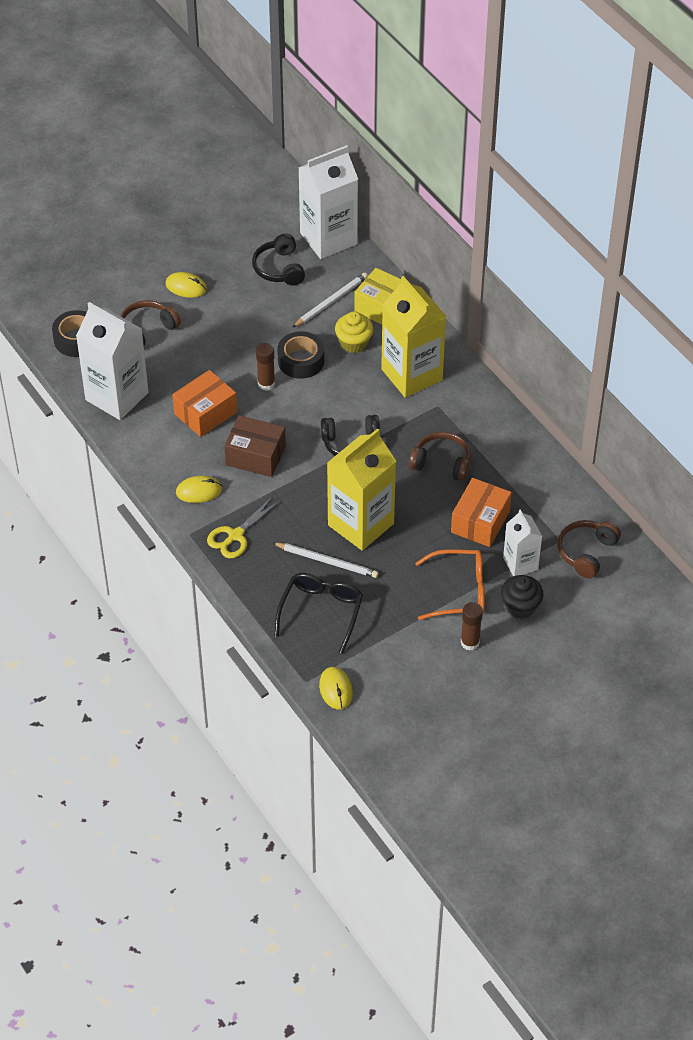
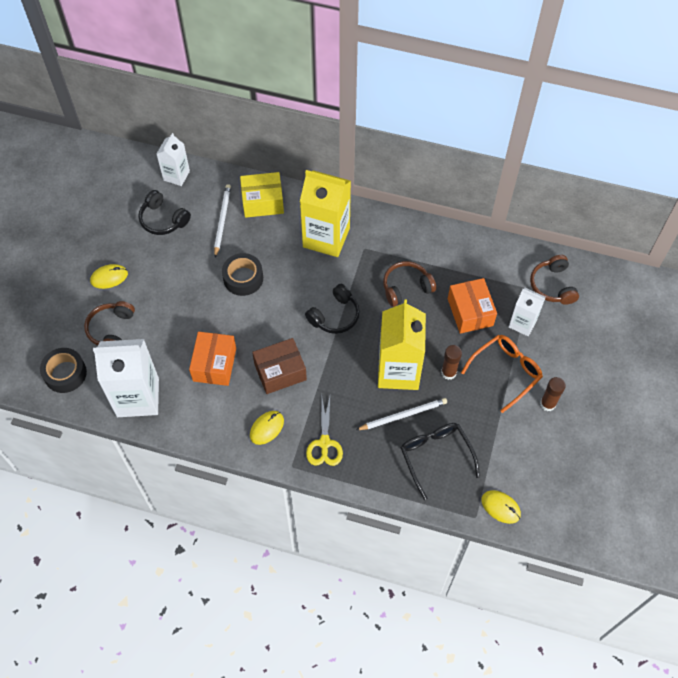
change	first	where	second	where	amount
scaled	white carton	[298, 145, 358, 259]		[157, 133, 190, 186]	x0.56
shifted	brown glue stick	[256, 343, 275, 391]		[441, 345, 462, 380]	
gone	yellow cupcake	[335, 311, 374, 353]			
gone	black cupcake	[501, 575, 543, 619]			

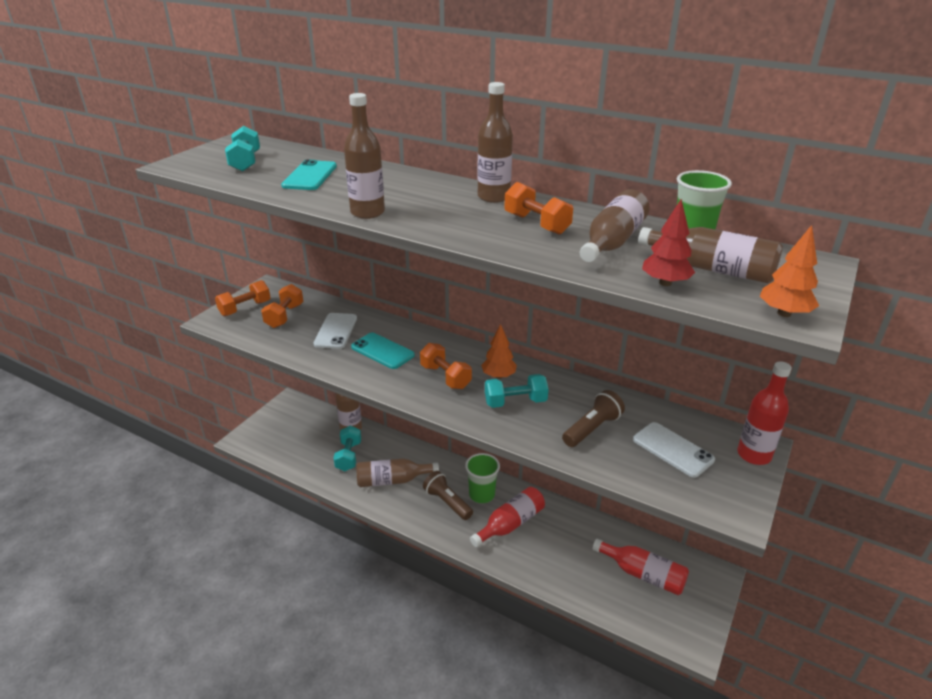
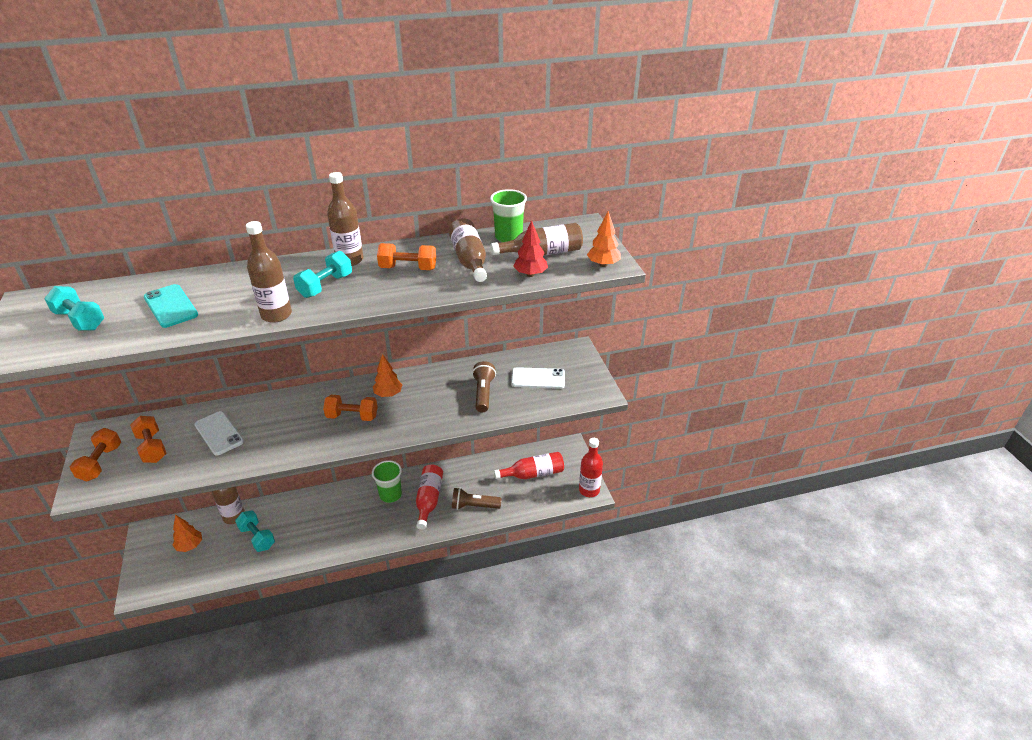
change	first	where	second	where	amount
new			orange tree	[173, 515, 202, 552]	
shifted	turquoise dumbbell	[485, 374, 549, 408]		[293, 251, 352, 298]	
shifted	brown flashlight	[423, 471, 473, 520]		[452, 488, 502, 510]	
shifted	red bottle	[737, 361, 792, 465]		[579, 438, 603, 497]	
gone	turquoise phone	[351, 333, 415, 369]			
gone	brown bottle	[356, 459, 439, 487]			

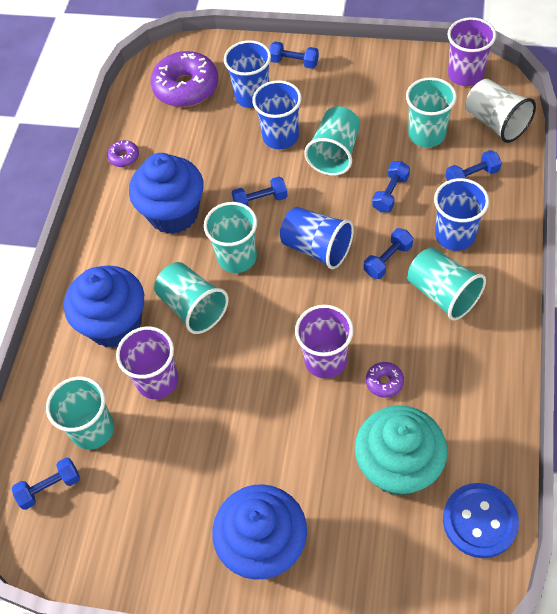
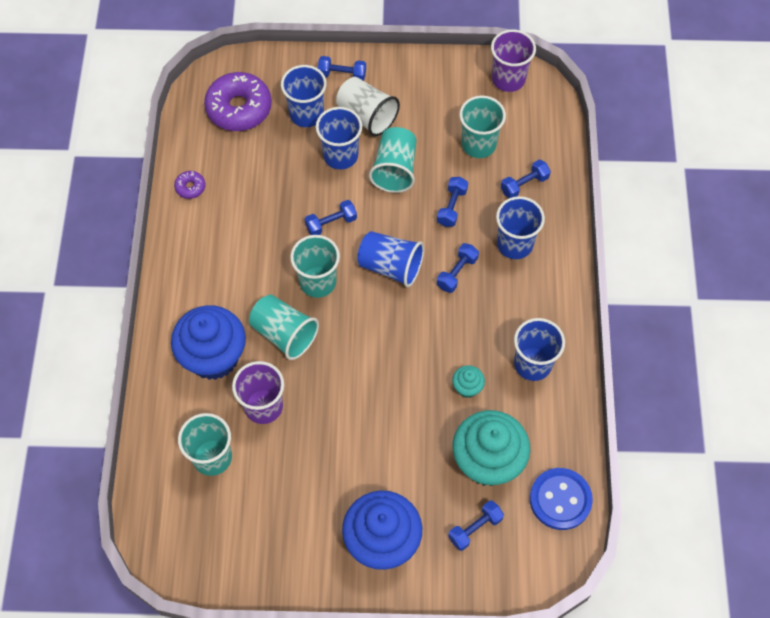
change	first	where	second	where	amount
shifted	white cup	[465, 79, 536, 143]		[336, 77, 400, 136]	
shifted	blue dumbbell	[12, 457, 80, 510]		[448, 500, 504, 551]	
swapped	purple donut	[366, 362, 404, 398]	turquoise cupcake	[452, 365, 485, 398]	
new			blue cup	[514, 318, 565, 381]	
gone	blue cupcake	[129, 153, 204, 234]			
gone	purple cup	[295, 305, 354, 378]			
gone	turquoise cup	[408, 247, 486, 321]			

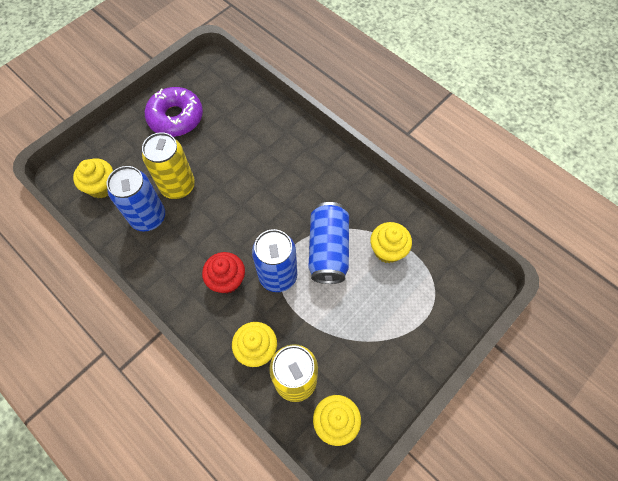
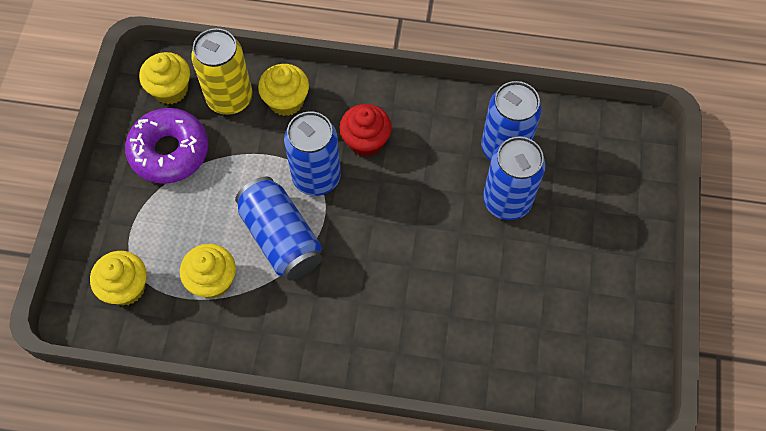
change	first	where	second	where	amount
shifted	yellow cupcake	[73, 158, 113, 198]		[90, 251, 147, 306]	
shifted	purple donut	[145, 87, 203, 137]		[125, 108, 208, 184]	
repainted	yellow can	[142, 132, 195, 199]	blue can	[483, 137, 546, 220]	

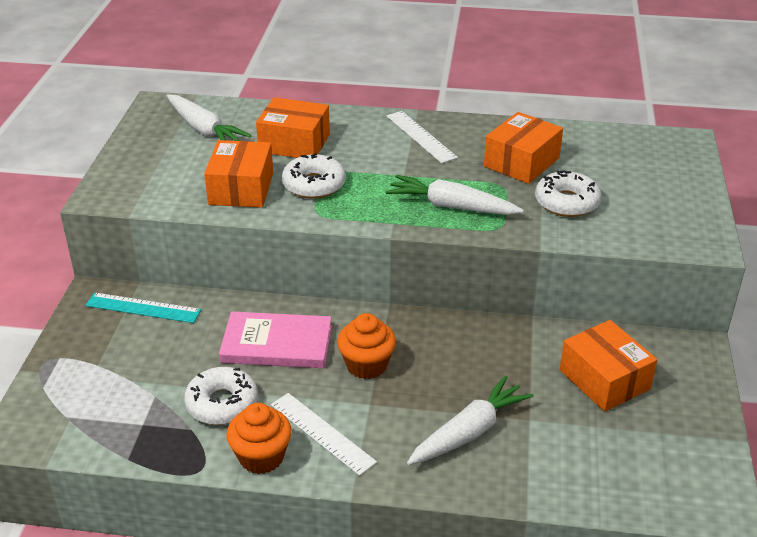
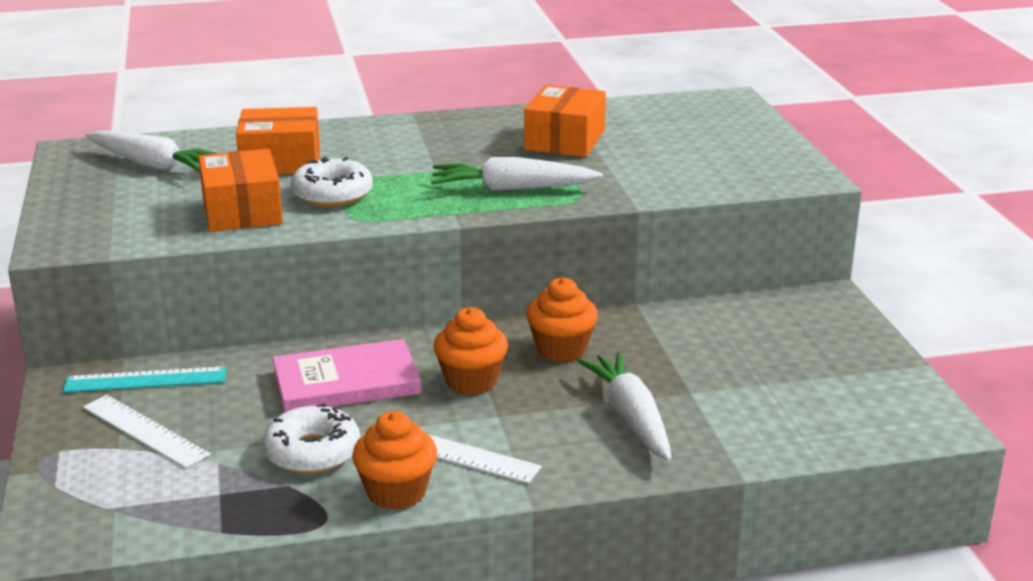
change	first	where	second	where	amount
shifted	white ruler	[386, 111, 458, 163]		[83, 395, 210, 468]	
new			orange cupcake	[526, 277, 598, 362]	
rotated	white carrot	[407, 375, 534, 465]		[577, 352, 672, 461]	45 degrees counterclockwise
gone	white donut	[535, 171, 602, 217]			
gone	orange box	[560, 320, 657, 412]			

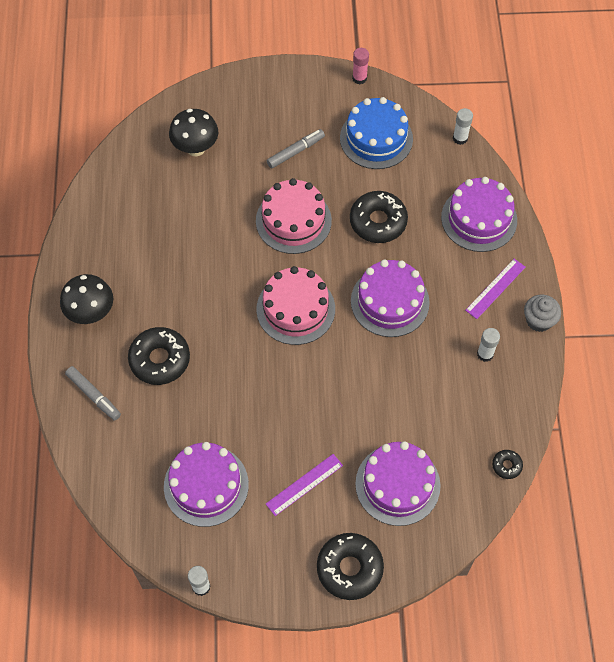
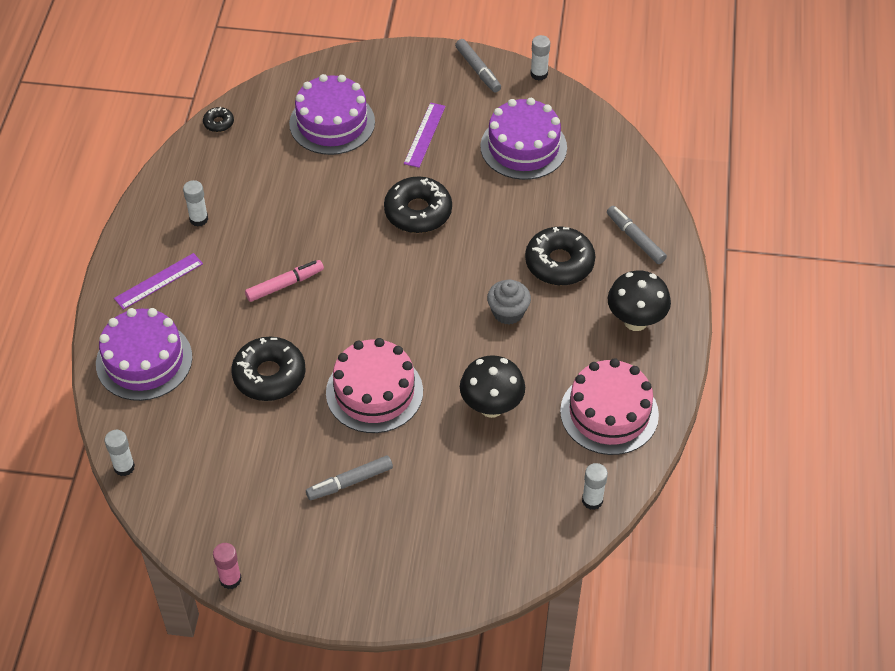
change	first	where	second	where	amount
swapped	purple cake	[351, 260, 430, 337]	pink marker	[245, 260, 324, 302]	
shifted	black donut	[317, 533, 384, 600]		[384, 176, 452, 233]	
rotated	purple ruler	[266, 454, 343, 516]		[404, 102, 446, 168]	45 degrees counterclockwise
new			grey marker	[455, 39, 501, 92]	
shifted	black mushroom	[169, 109, 218, 156]		[460, 355, 525, 418]	
shifted	grey cupcake	[524, 294, 561, 332]		[487, 279, 531, 325]	
shifted	pink cake	[256, 266, 335, 345]		[560, 358, 659, 455]	
new			white glue stick	[582, 463, 608, 510]	
gone	blue cake	[340, 97, 413, 169]			

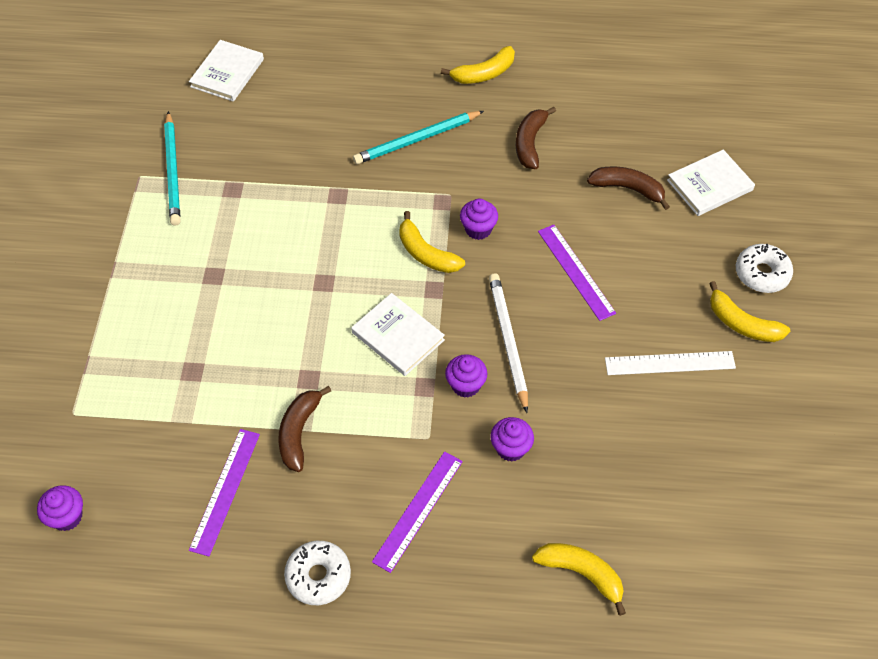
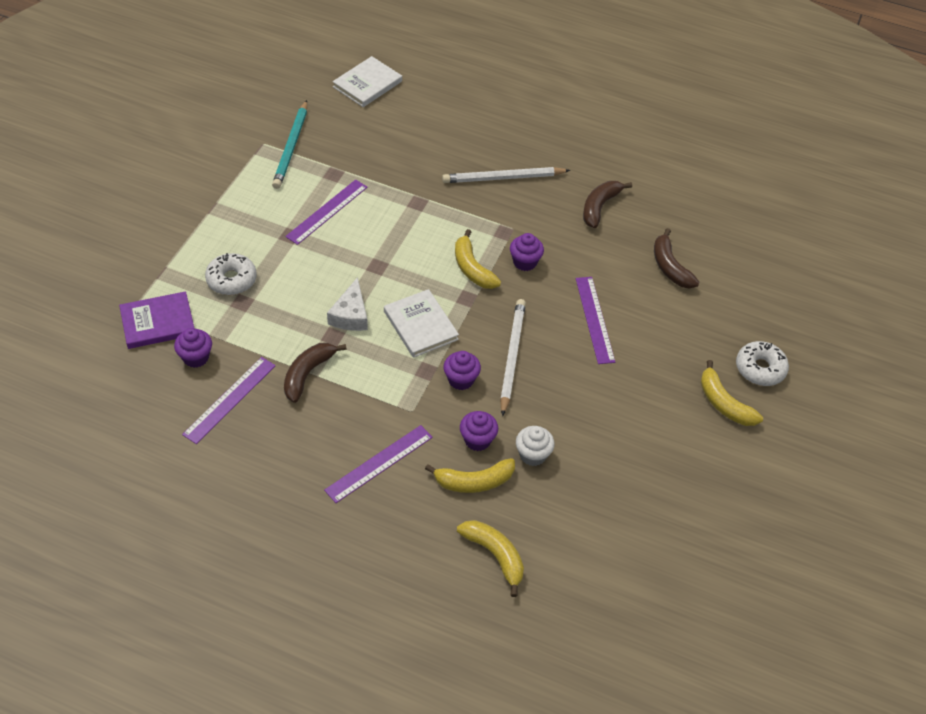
change	first	where	second	where	amount
new			purple book	[119, 291, 194, 349]	
shifted	purple cupcake	[37, 485, 83, 531]		[174, 328, 212, 368]	
shifted	white donut	[284, 541, 351, 605]		[205, 253, 256, 295]	
new			purple ruler	[285, 179, 368, 245]	
new			white cheese	[327, 277, 368, 331]	
shifted	yellow banana	[441, 46, 515, 84]		[425, 458, 515, 493]	
repainted	turquoise pencil	[353, 111, 484, 164]	white pencil	[442, 167, 570, 183]	
new			white cupcake	[516, 426, 555, 466]	
rotated	brown banana	[587, 166, 670, 210]		[654, 228, 699, 289]	150 degrees counterclockwise
gone	white ruler	[605, 351, 736, 375]			
gone	white book	[667, 150, 755, 216]			

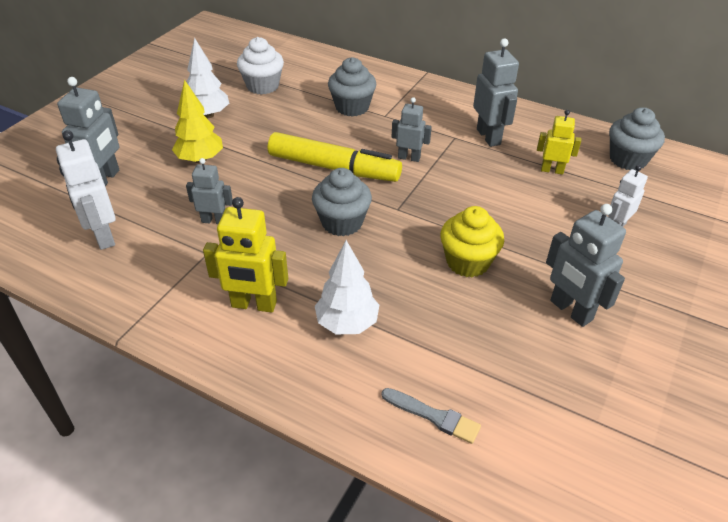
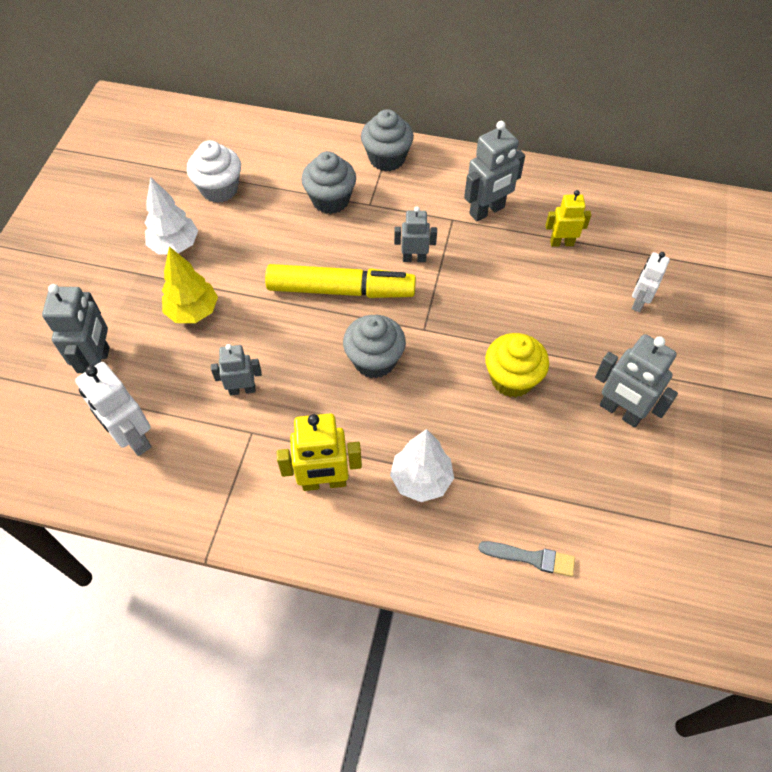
change	first	where	second	where	amount
shifted	grey cupcake	[609, 107, 665, 170]		[361, 109, 414, 172]	
rotated	grey robot	[473, 38, 519, 147]		[464, 121, 525, 221]	90 degrees clockwise

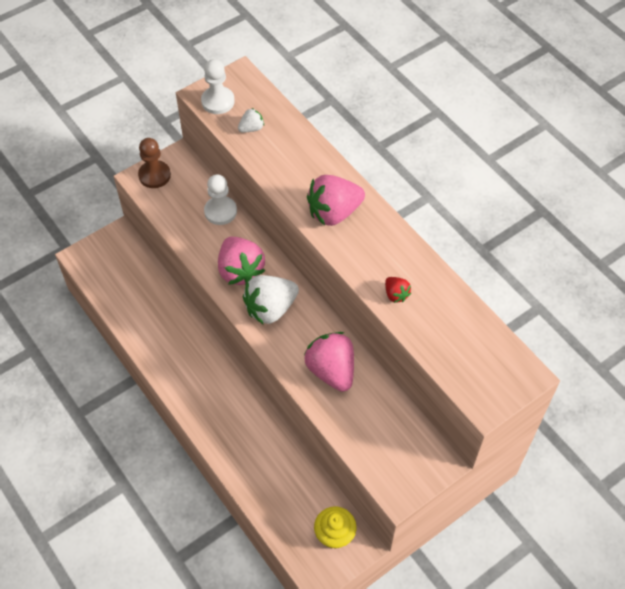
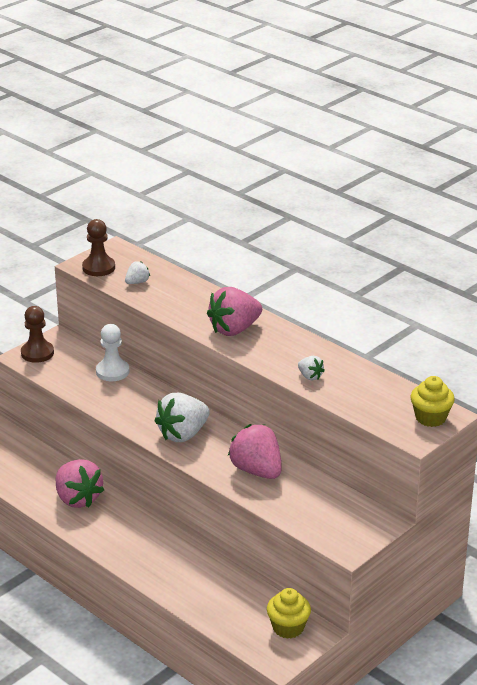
change	first	where	second	where	amount
shifted	pink strawberry	[218, 237, 265, 285]		[56, 459, 104, 508]	
repainted	white pawn	[201, 59, 235, 114]	brown pawn	[82, 219, 115, 276]	
repainted	red strawberry	[385, 277, 411, 303]	white strawberry	[298, 356, 325, 380]	
new			yellow cupcake	[411, 376, 455, 427]	

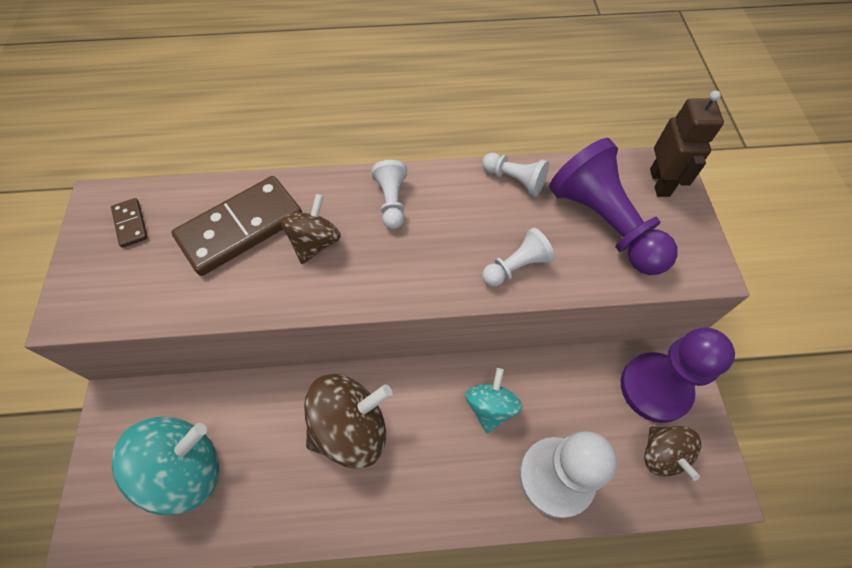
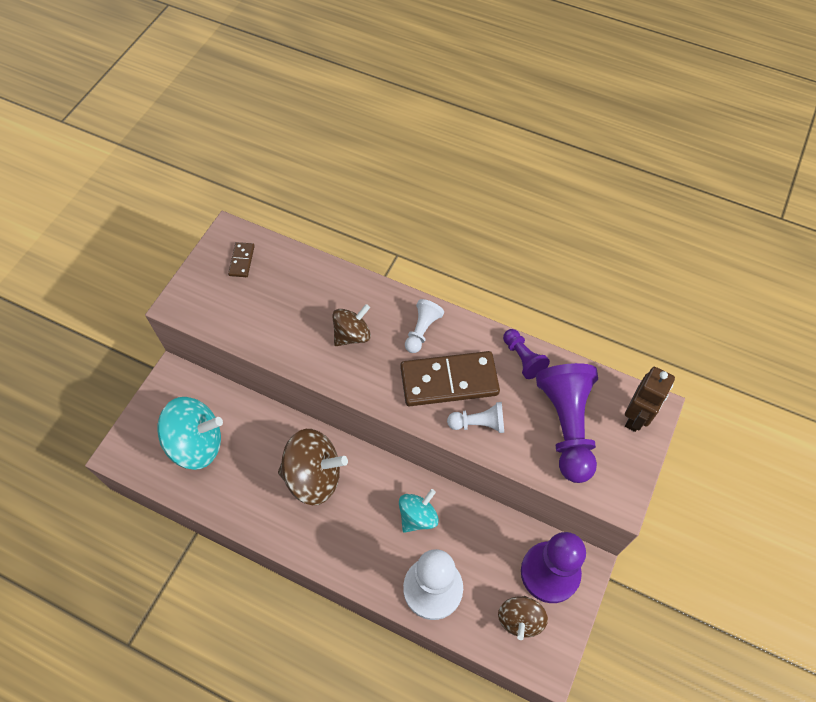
change	first	where	second	where	amount
shifted	brown domino	[171, 176, 302, 276]		[400, 351, 500, 406]	
repainted	white pawn	[482, 153, 549, 196]	purple pawn	[503, 329, 550, 379]	

